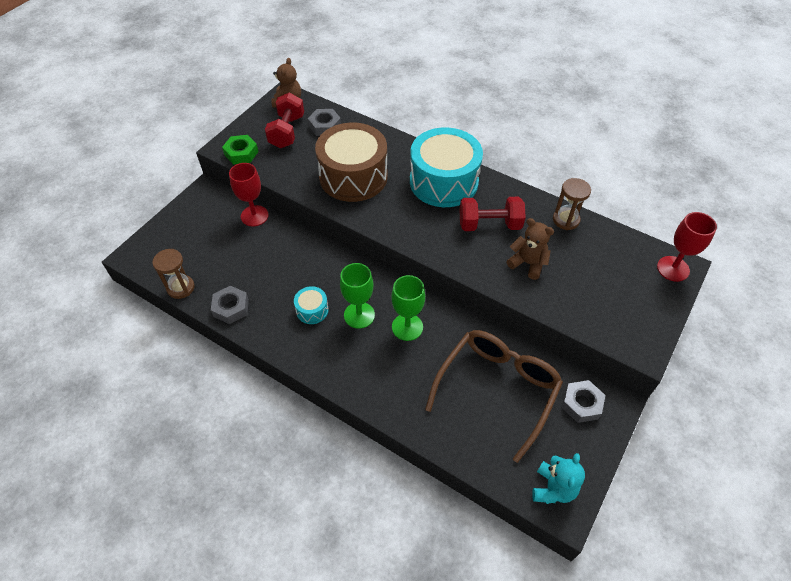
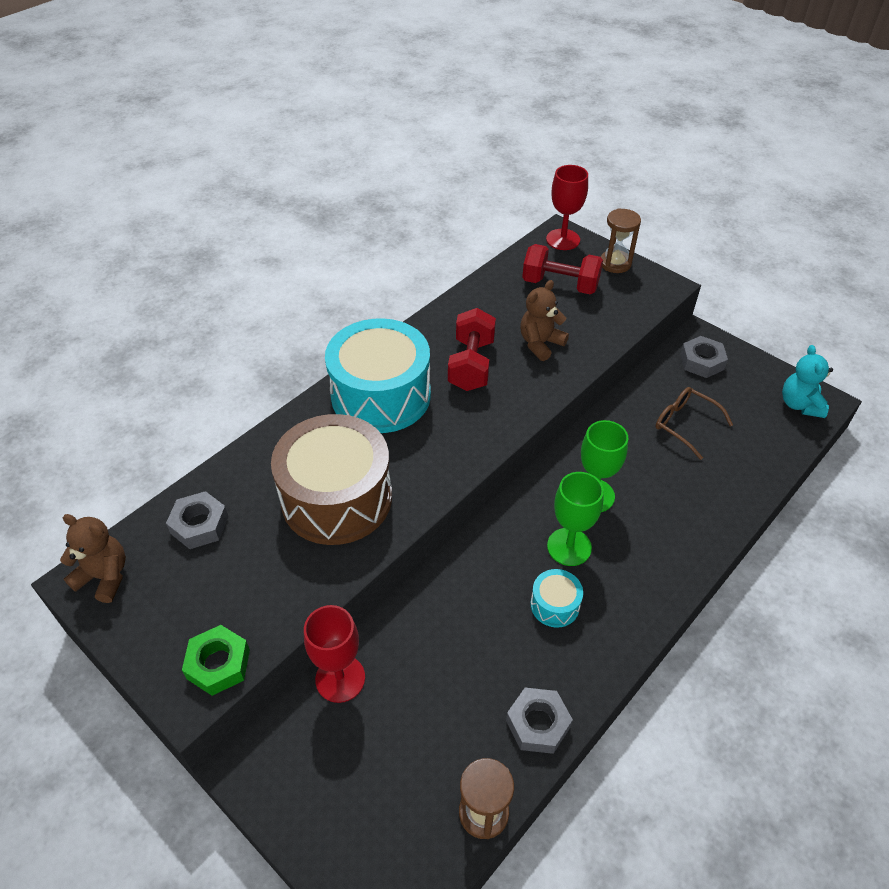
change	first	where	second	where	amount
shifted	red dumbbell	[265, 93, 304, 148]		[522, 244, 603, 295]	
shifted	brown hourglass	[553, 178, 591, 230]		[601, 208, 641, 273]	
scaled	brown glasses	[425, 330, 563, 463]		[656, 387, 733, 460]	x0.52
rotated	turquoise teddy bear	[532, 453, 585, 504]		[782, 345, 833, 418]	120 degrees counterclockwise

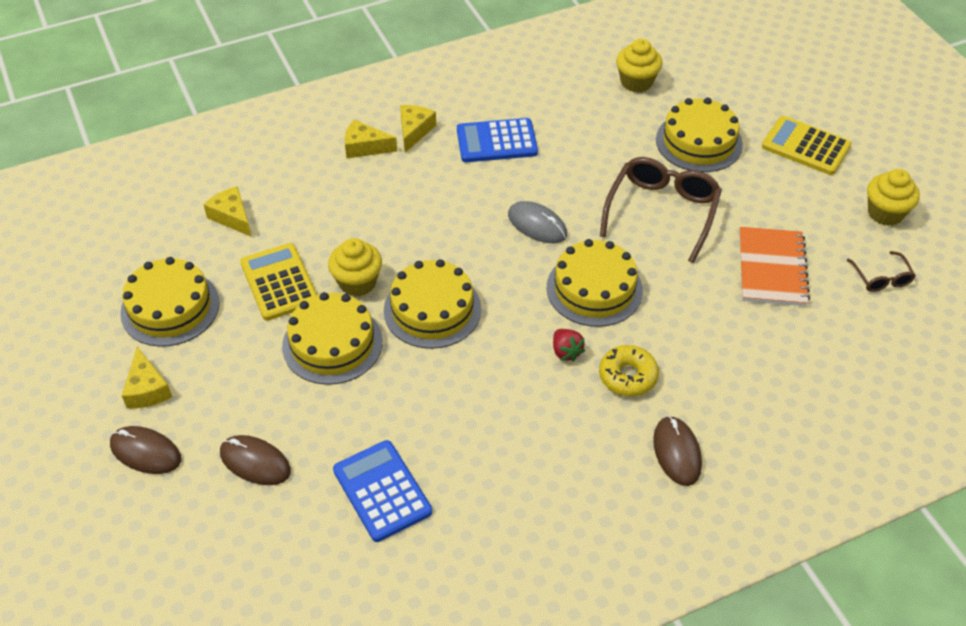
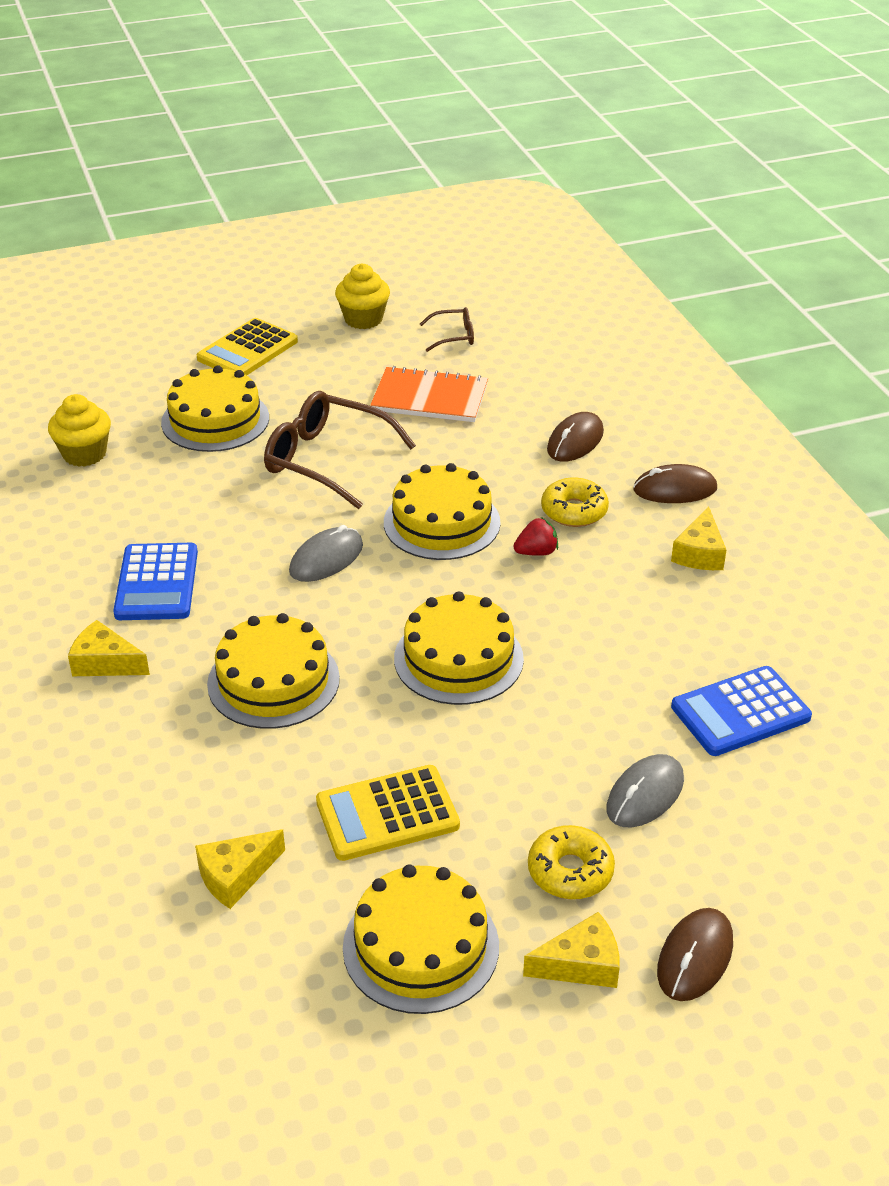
change	first	where	second	where	amount
shifted	yellow cake	[282, 292, 383, 385]		[207, 613, 340, 729]	
new			yellow donut	[528, 825, 615, 899]	
shifted	brown mouse	[220, 435, 291, 485]		[547, 412, 604, 462]	
new			grey mouse	[607, 754, 684, 828]	
shifted	yellow cheese	[344, 119, 397, 158]		[671, 506, 726, 570]	
gone	yellow cupcake	[328, 238, 382, 296]			

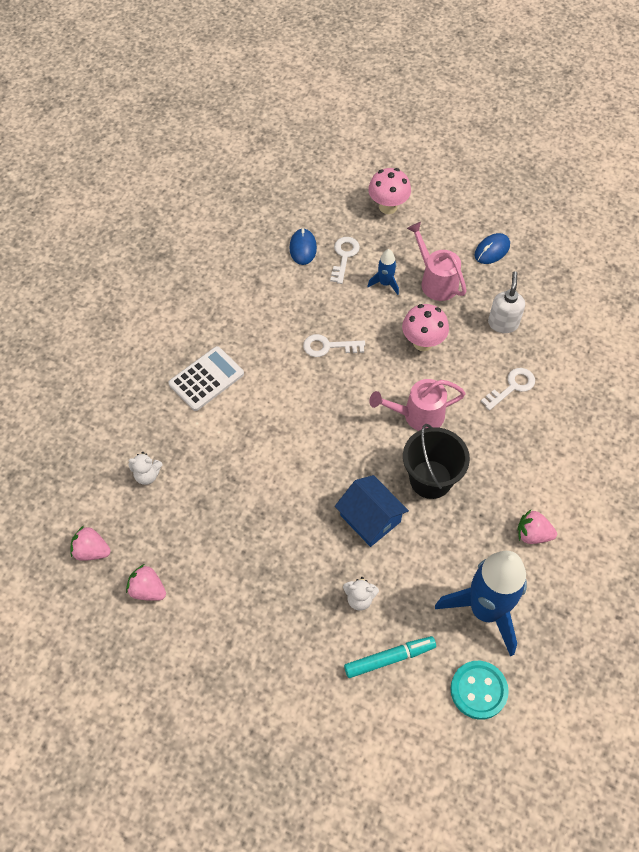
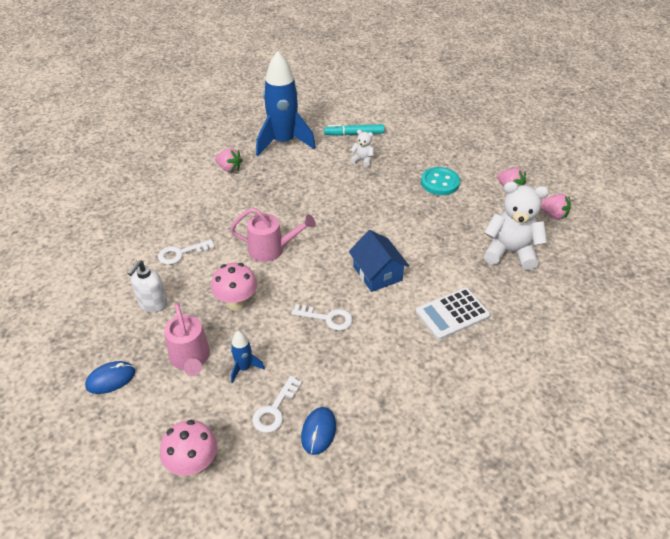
change	first	where	second	where	amount
shifted	blue house	[335, 475, 409, 547]		[349, 230, 409, 292]	
shifted	turquoise button	[450, 661, 509, 720]		[421, 167, 460, 195]	
scaled	white teddy bear	[128, 452, 162, 485]		[484, 181, 549, 270]	x2.11
gone	black bucket	[403, 424, 470, 499]			

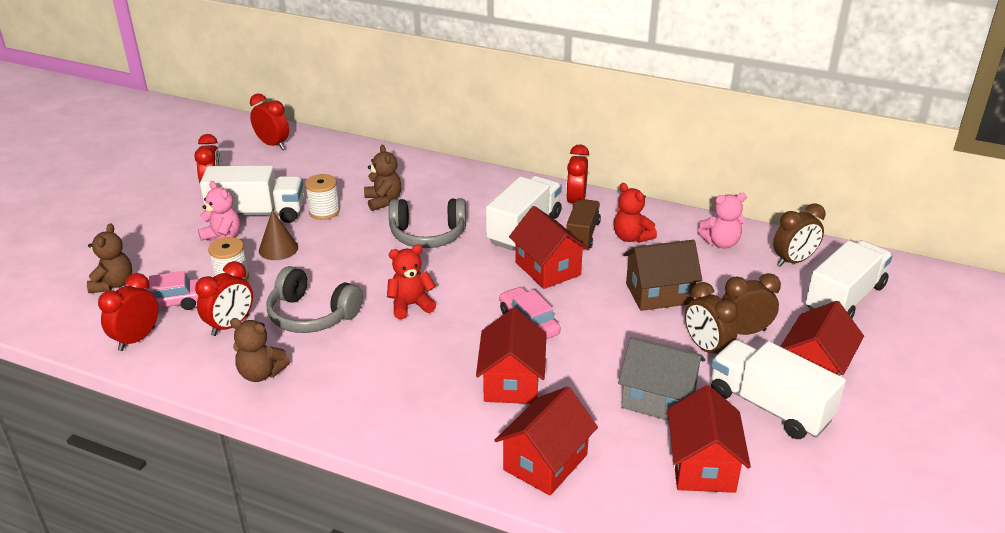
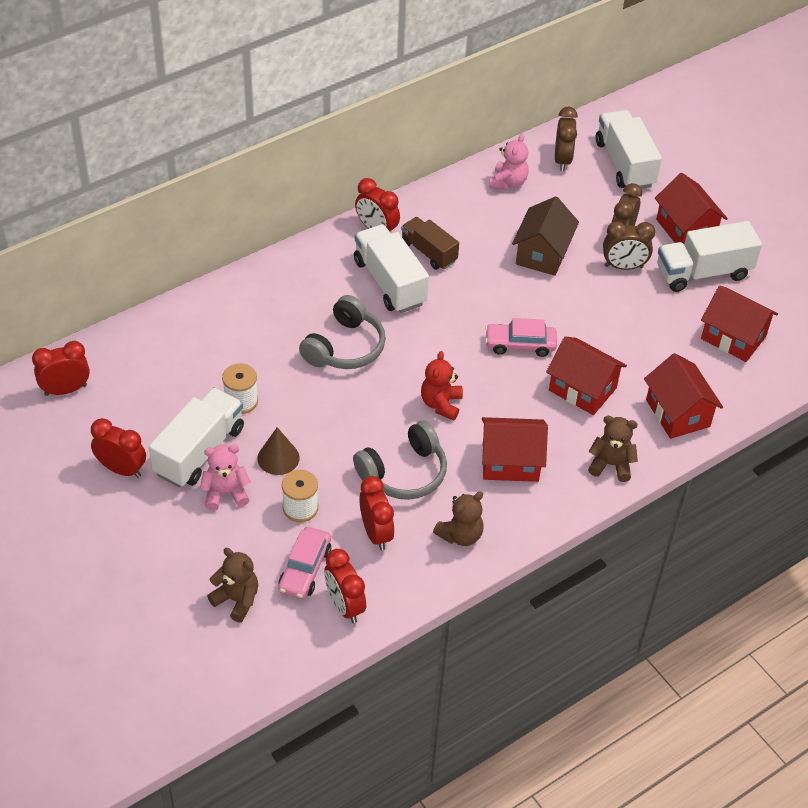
change	first	where	second	where	amount
shifted	red house	[509, 206, 589, 289]		[482, 417, 548, 482]	
shifted	brown teddy bear	[364, 145, 402, 211]		[588, 416, 638, 482]	
gone	red teddy bear	[614, 183, 657, 243]			
gone	grey house	[618, 337, 705, 421]			

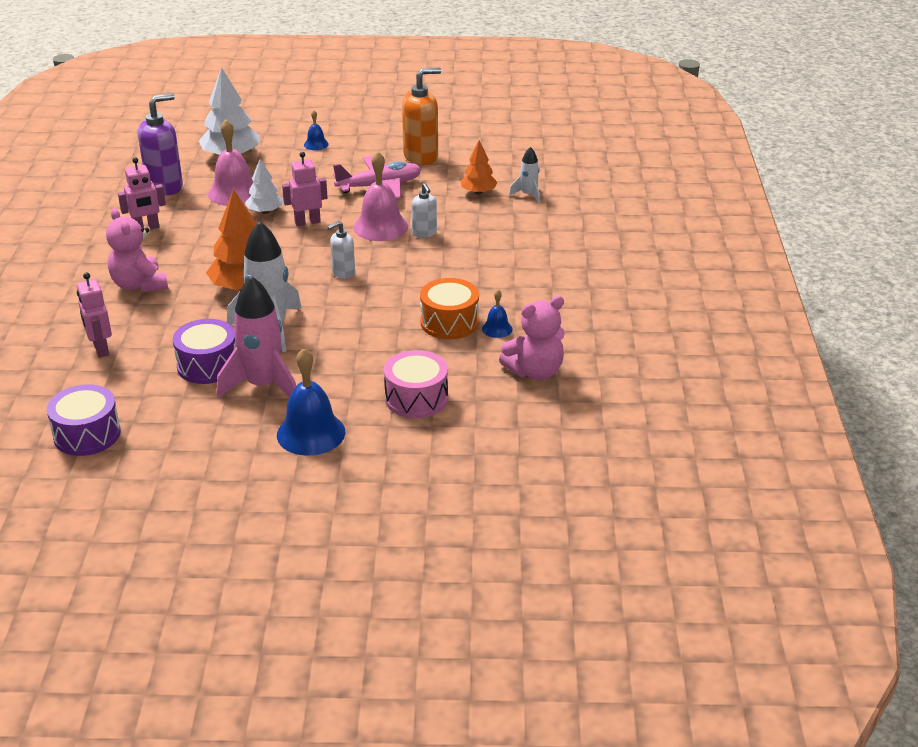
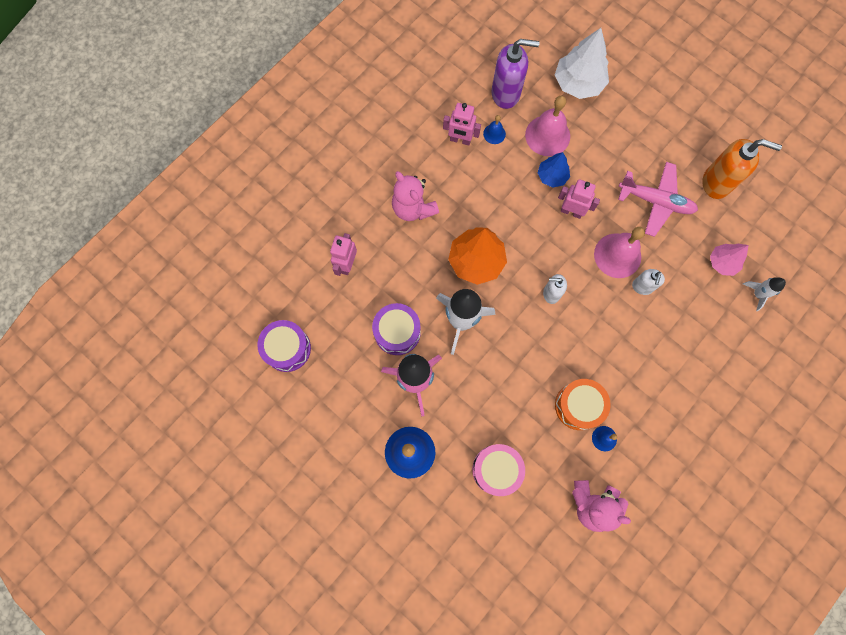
change	first	where	second	where	amount
rotated	pink teddy bear	[106, 208, 168, 293]		[392, 171, 439, 221]	45 degrees counterclockwise
shifted	blue bell	[304, 110, 329, 150]		[483, 115, 506, 144]	
repainted	white tree	[245, 159, 283, 214]	blue tree	[538, 152, 570, 188]	
repainted	orange tree	[460, 140, 497, 194]	pink tree	[710, 244, 749, 276]	

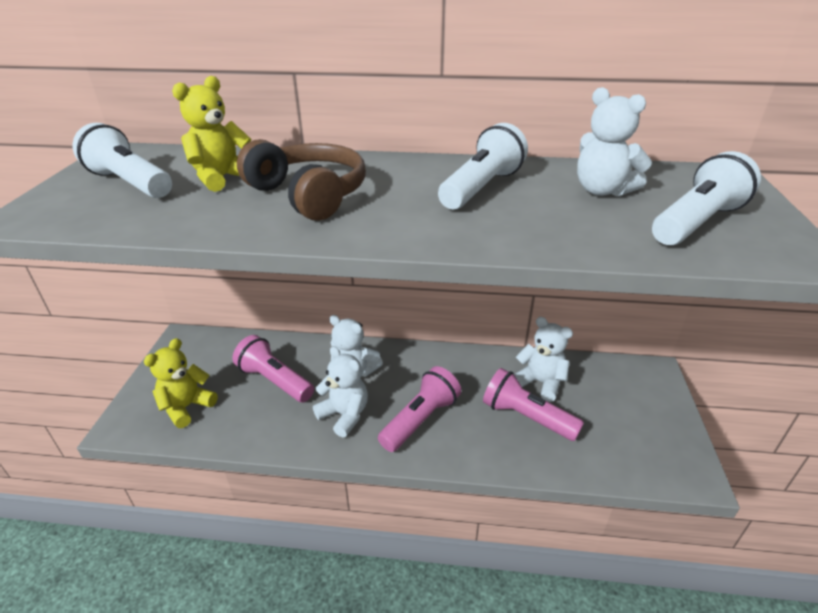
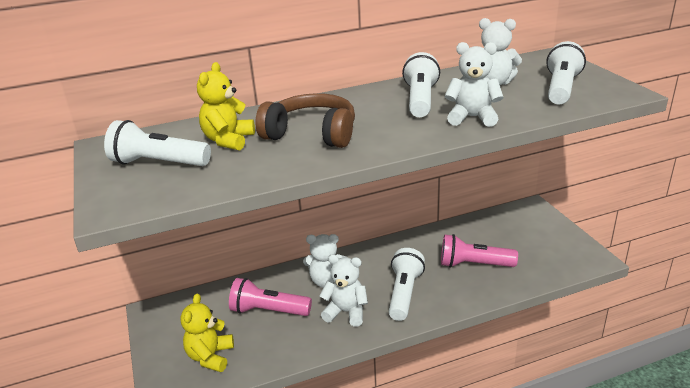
change	first	where	second	where	amount
repainted	pink flashlight	[378, 366, 461, 452]	white flashlight	[389, 248, 425, 321]	
shifted	white teddy bear	[514, 317, 573, 402]		[445, 42, 503, 127]	

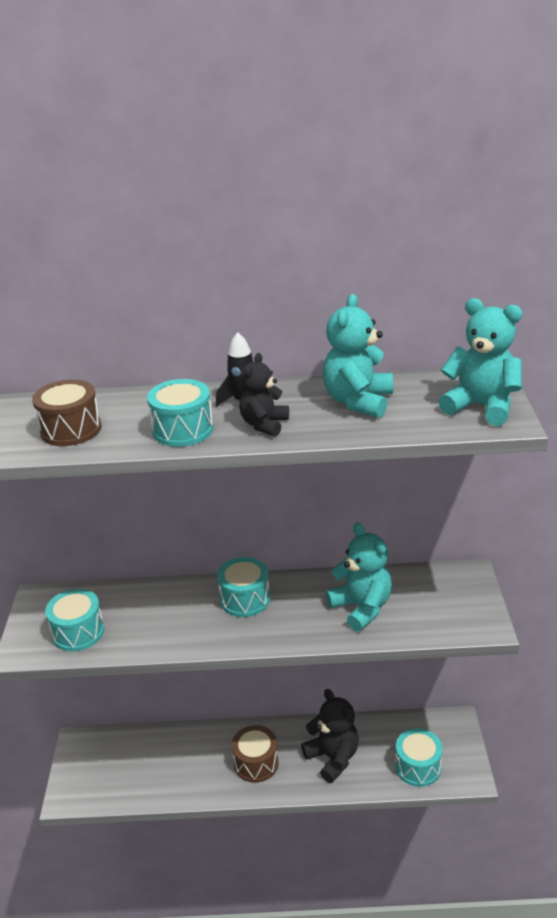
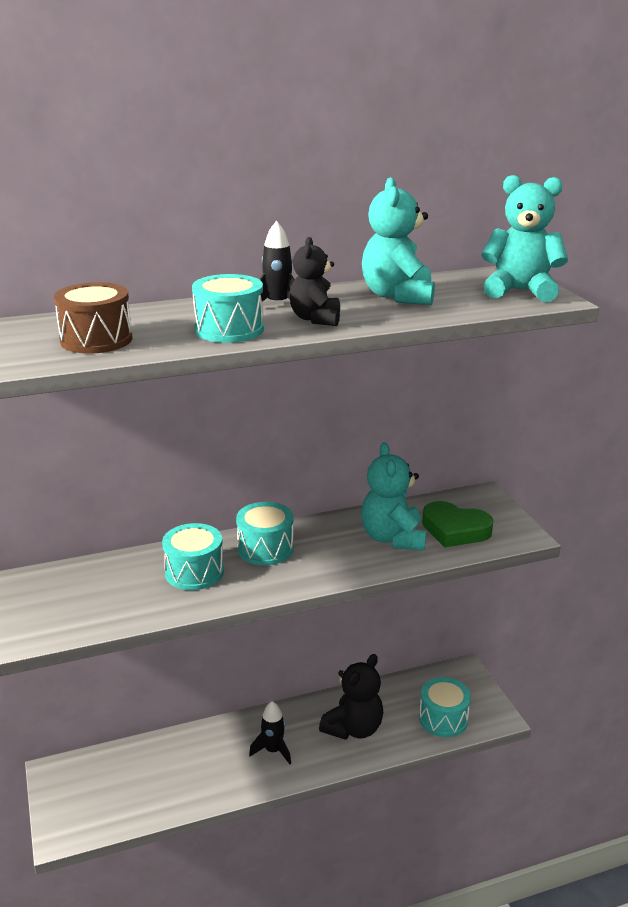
change	first	where	second	where	amount
shifted	turquoise drum	[45, 589, 105, 651]		[162, 523, 224, 590]	
swapped	brown drum	[232, 725, 279, 783]	black rocket	[249, 701, 291, 764]	
rotated	black teddy bear	[301, 689, 359, 783]		[319, 654, 383, 740]	90 degrees clockwise
rotated	turquoise teddy bear	[325, 523, 392, 631]		[361, 442, 426, 551]	135 degrees counterclockwise
new			green heart	[422, 501, 493, 548]	

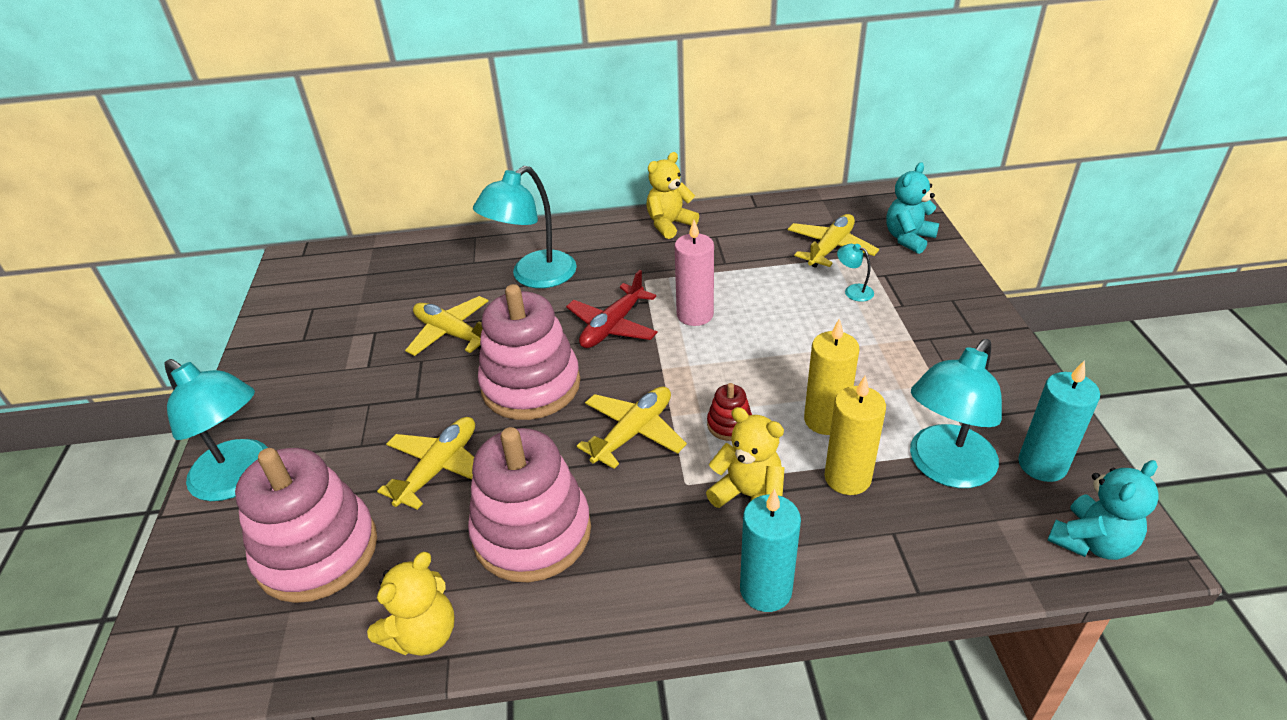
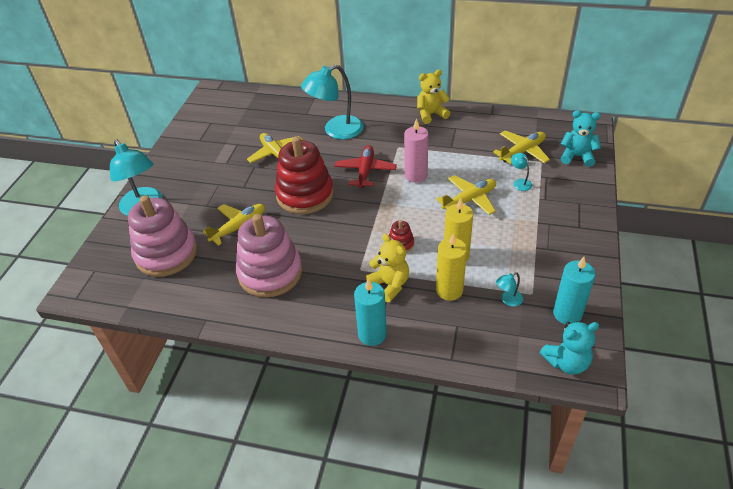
change	first	where	second	where	amount
repainted	pink stacking toy	[478, 284, 580, 420]	red stacking toy	[275, 136, 334, 214]	
rotated	red plane	[566, 270, 658, 348]		[334, 145, 397, 188]	135 degrees clockwise
shifted	yellow plane	[577, 386, 687, 469]		[436, 175, 496, 215]	
scaled	turquoise lamp	[910, 339, 1002, 488]		[496, 272, 523, 307]	x0.42
rotated	turquoise teddy bear	[886, 162, 939, 254]		[561, 110, 601, 167]	45 degrees clockwise
gone	yellow teddy bear	[367, 552, 455, 656]			

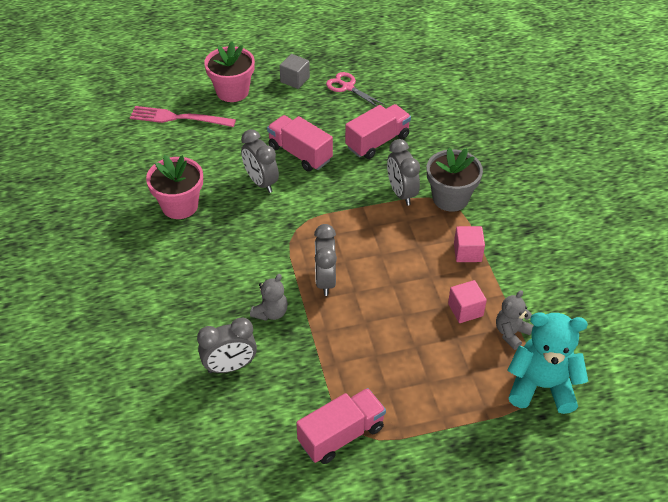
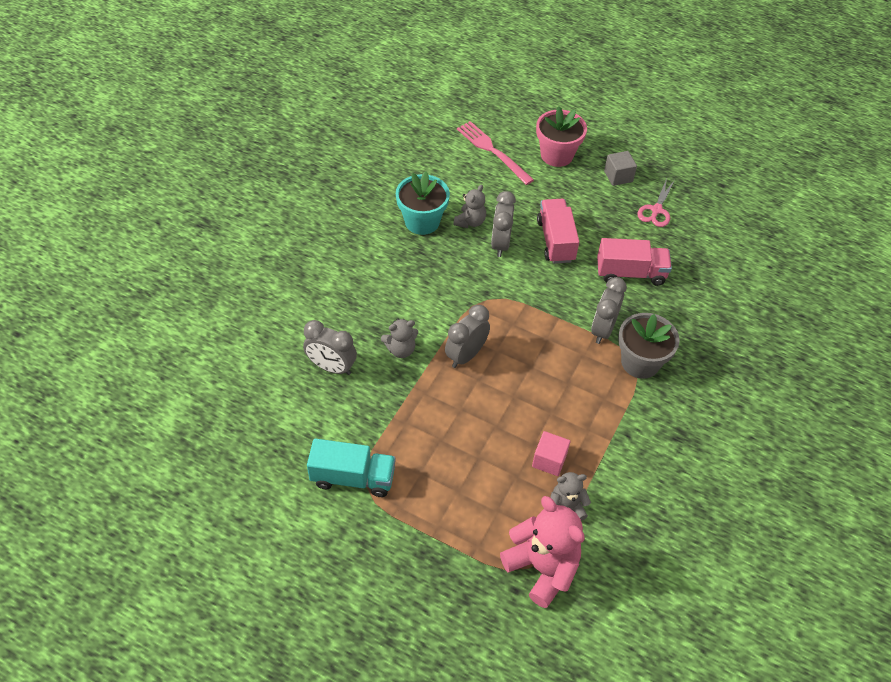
change	first	where	second	where	amount
repainted	pink truck	[296, 388, 386, 464]	turquoise truck	[307, 438, 395, 497]	
repainted	pink flower pot	[146, 155, 203, 219]	turquoise flower pot	[396, 171, 450, 235]	
new			grey teddy bear	[453, 185, 486, 228]	
repainted	turquoise teddy bear	[508, 312, 588, 414]	pink teddy bear	[500, 496, 585, 608]	
rotated	pink scissors	[326, 72, 385, 106]		[637, 179, 675, 227]	150 degrees counterclockwise
gone	pink cube	[454, 226, 485, 262]			

